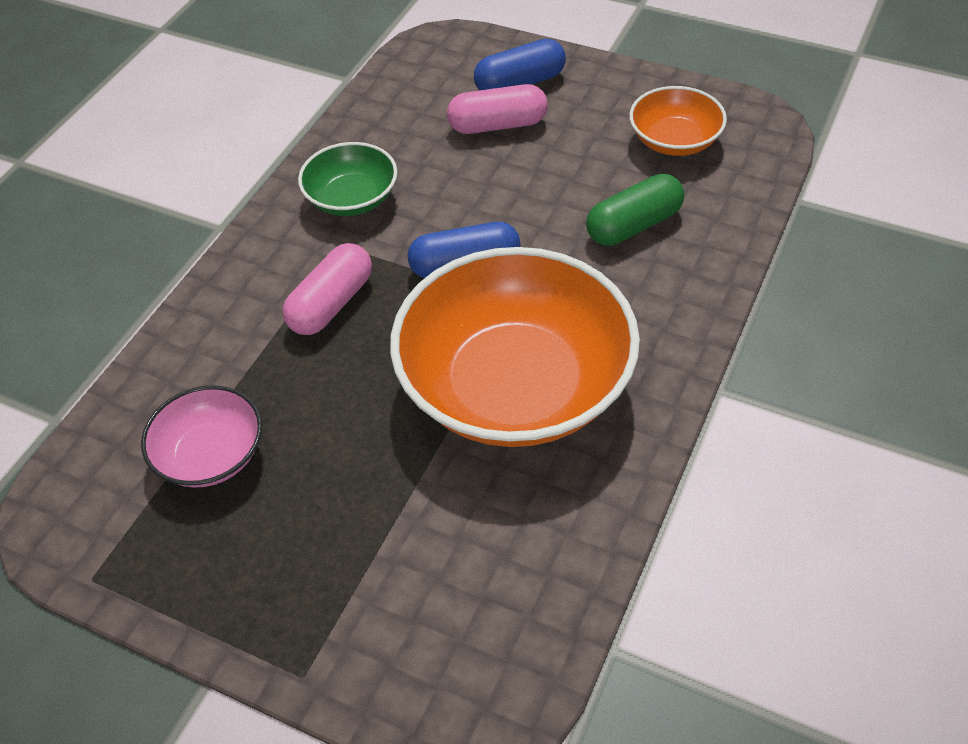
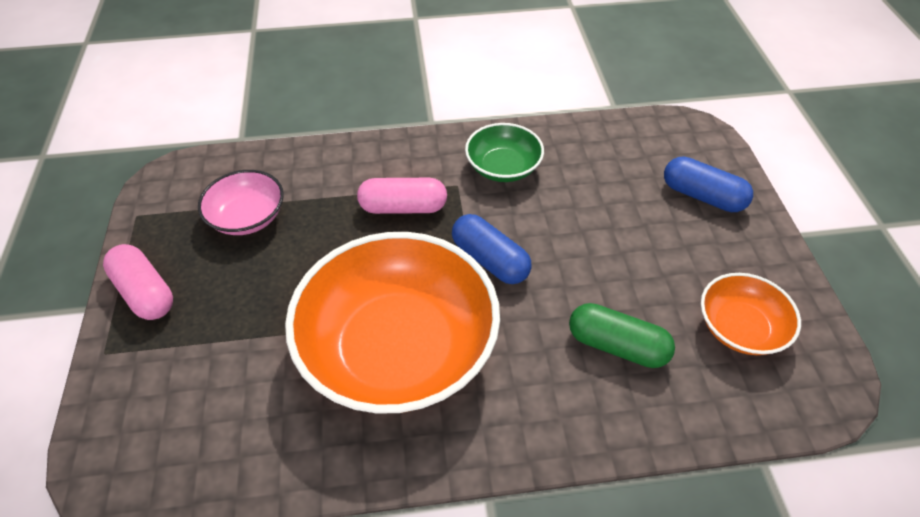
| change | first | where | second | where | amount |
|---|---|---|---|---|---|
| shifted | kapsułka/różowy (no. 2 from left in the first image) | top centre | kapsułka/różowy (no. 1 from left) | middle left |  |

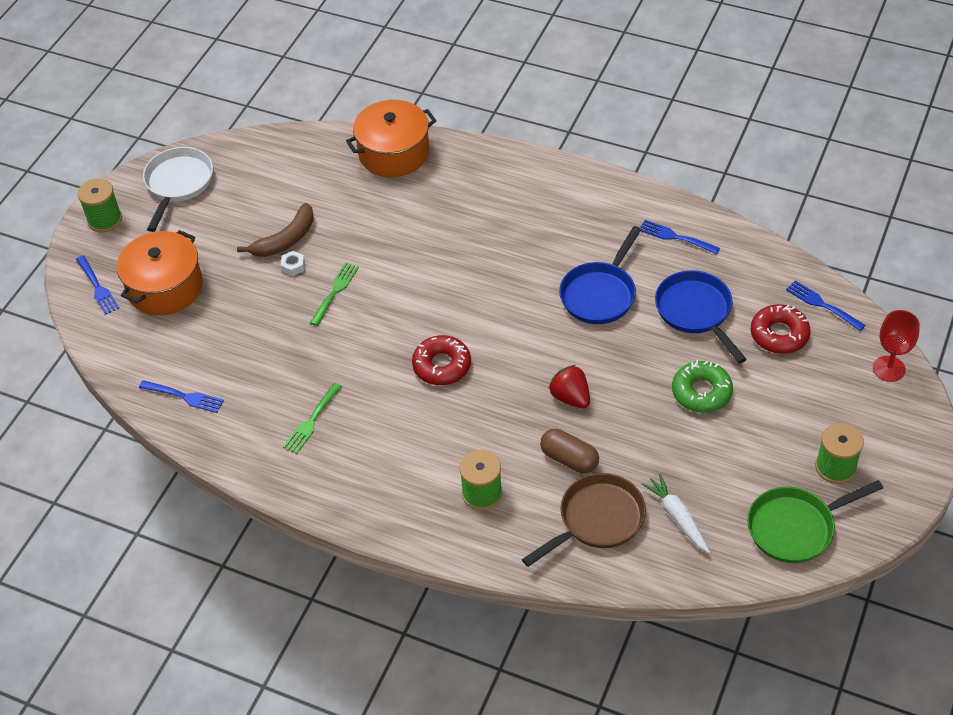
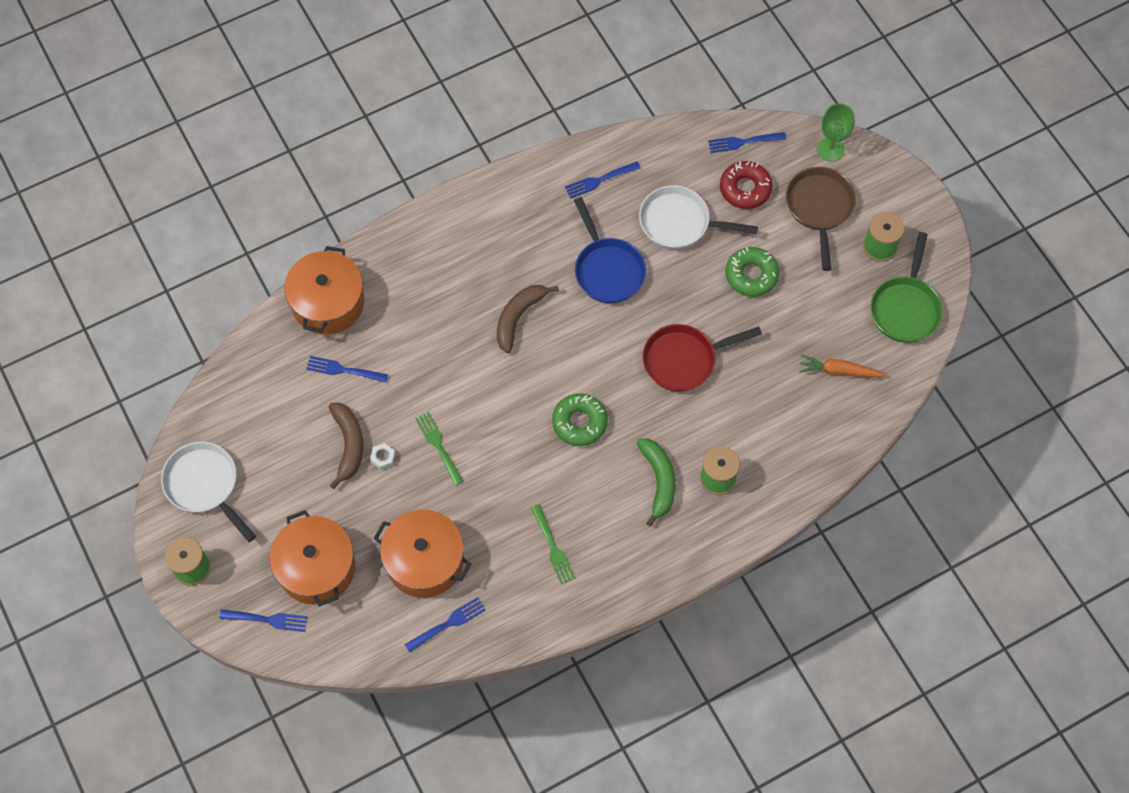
| change | first | where | second | where | amount |
|---|---|---|---|---|---|
| repainted | patelnia/niebieski (no. 2 from left) | middle right | patelnia/biały (no. 2 from left) | top centre |  |
| repainted | kielich/czerwony | middle right | kielich/zielony | top right |  |
| repainted | donut/czerwony (no. 1 from left) | centre | donut/zielony (no. 1 from left) | centre |  |
| swapped | truskawka/czerwony | centre | patelnia/czerwony | centre |  |
| gone | kapsułka/brązowy | centre |  |  |  |
| shifted | patelnia/brązowy | bottom centre |  | top right |  |
| repainted | marchewka/biały | bottom right | marchewka/pomarańczowy | middle right |  |
| new |  |  | banan/brązowy (no. 2 from left) | centre |  |
| new |  |  | widelec/niebieski (no. 2 from left) | middle left |  |
| new |  |  | banan/zielony | centre |  |
| new |  |  | garnek/pomarańczowy (no. 3 from left) | bottom centre |  |

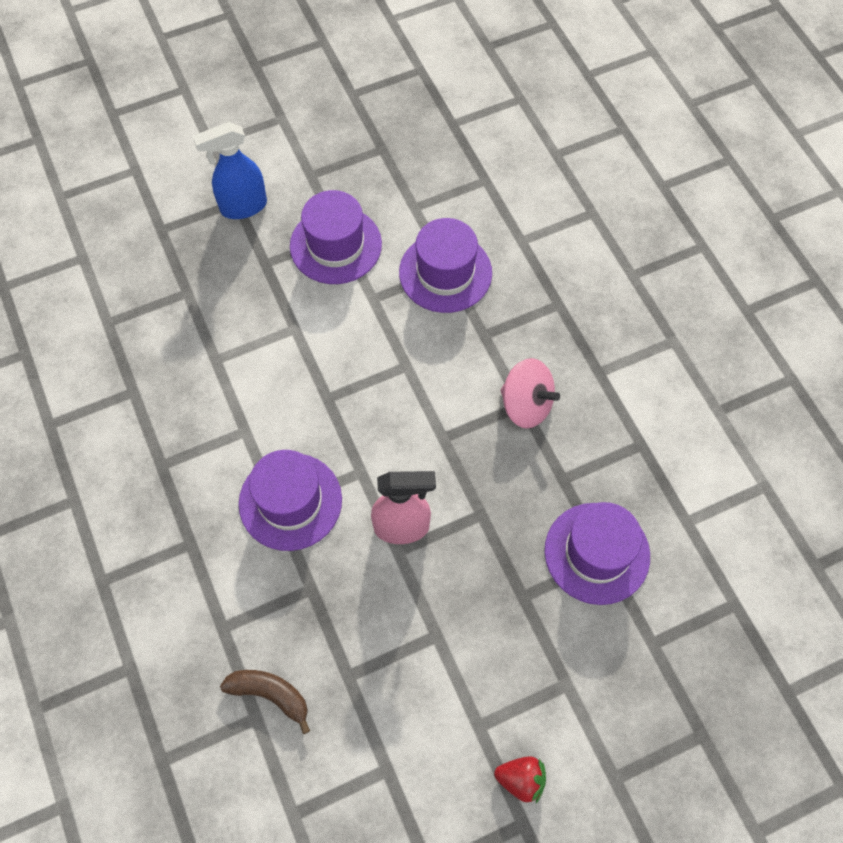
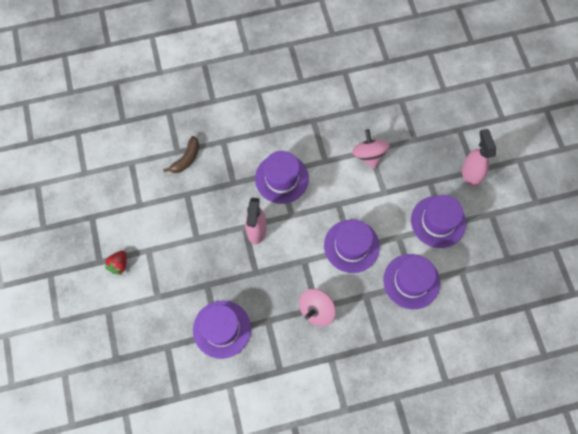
| change | first | where | second | where | amount |
|---|---|---|---|---|---|
| repainted | spryskiwacz/niebieski | top left | spryskiwacz/różowy (no. 2 from left) | middle right |  |
| new |  |  | bączek/różowy (no. 2 from left) | centre |  |
| new |  |  | kapelusz/fioletowy (no. 3 from left) | centre |  |

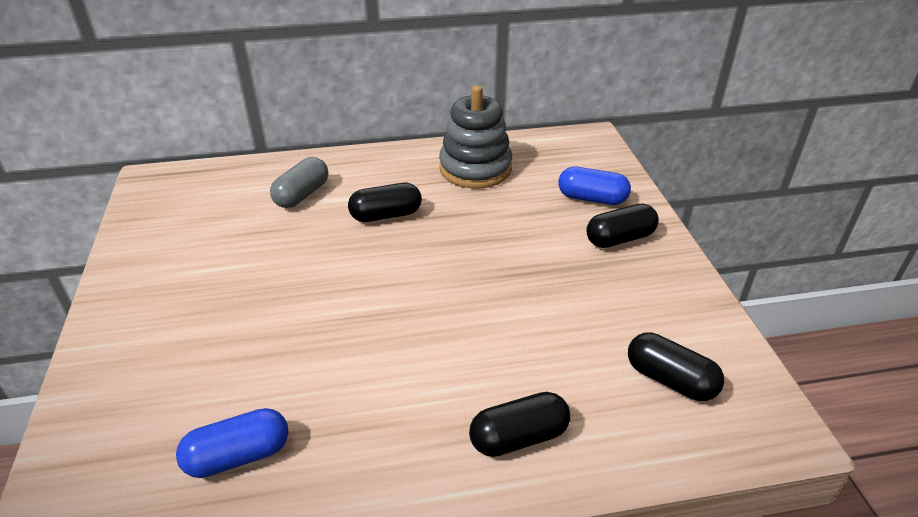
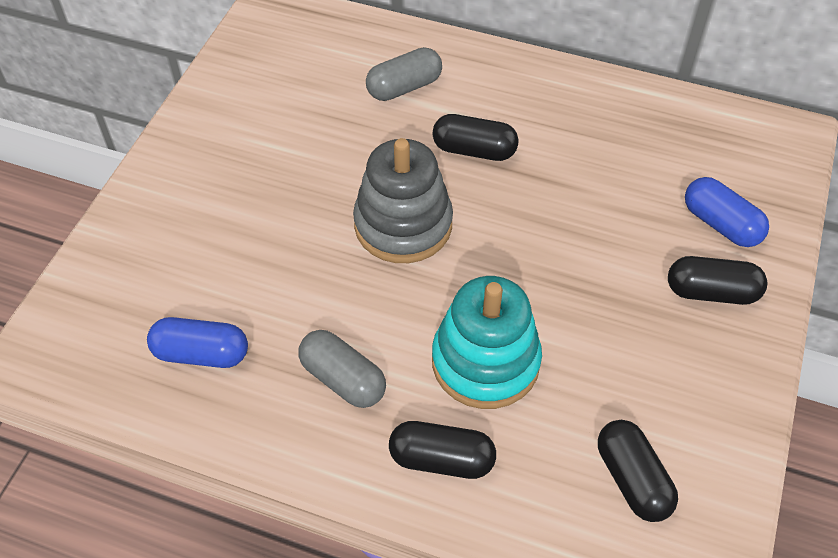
| change | first | where | second | where | amount |
|---|---|---|---|---|---|
| shifted | zabawka nakładanka/szary | top centre |  | centre |  |
| new |  |  | zabawka nakładanka/turkusowy | centre |  |
| new |  |  | kapsułka/szary (no. 1 from left) | centre |  |

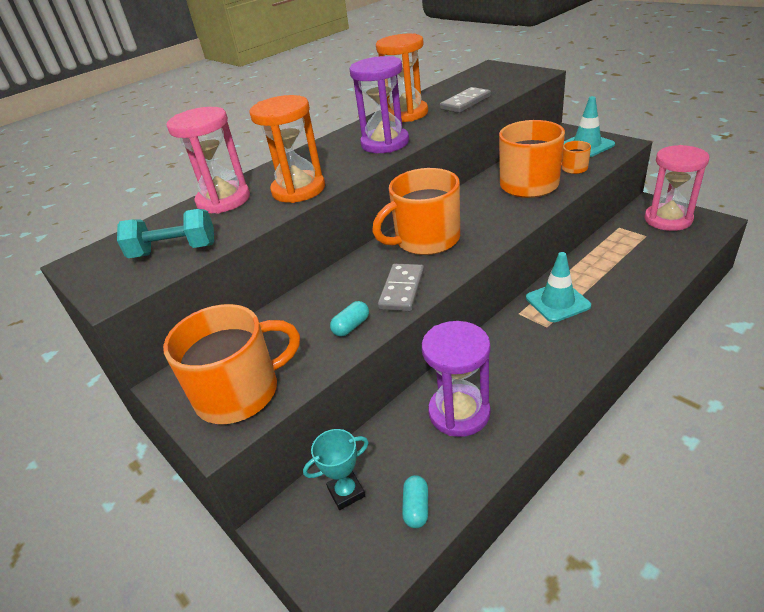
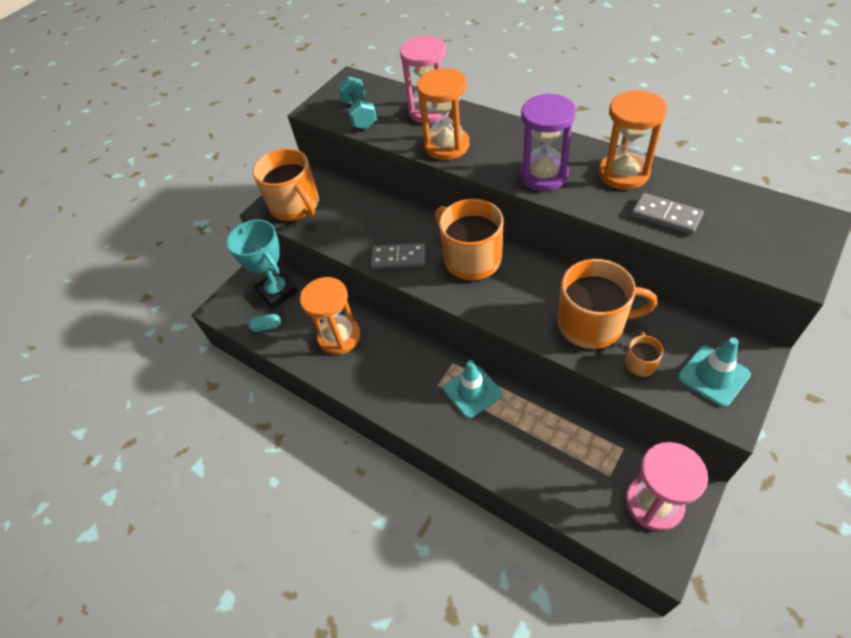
| change | first | where | second | where | amount |
|---|---|---|---|---|---|
| gone | kapsułka/turkusowy (no. 1 from left) | centre |  |  |  |
| repainted | klepsydra/fioletowy (no. 2 from left) | centre | klepsydra/pomarańczowy (no. 1 from left) | centre |  |
| scaled | puchar/turkusowy | bottom centre |  | middle left | x1.78 |

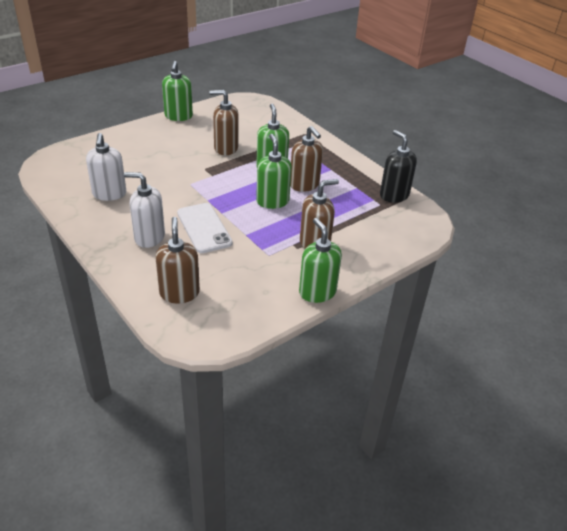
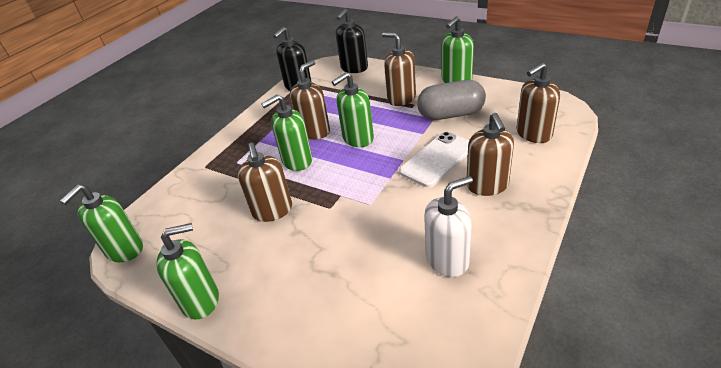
| change | first | where | second | where | amount |
|---|---|---|---|---|---|
| repainted | dozownik mydła/biały (no. 2 from left) | middle left | dozownik mydła/brązowy (no. 4 from left) | middle right |  |
| new |  |  | dozownik mydła/czarny (no. 2 from left) | top centre |  |
| new |  |  | kapsułka/szary | top centre |  |
| new |  |  | dozownik mydła/zielony (no. 1 from left) | middle left |  |

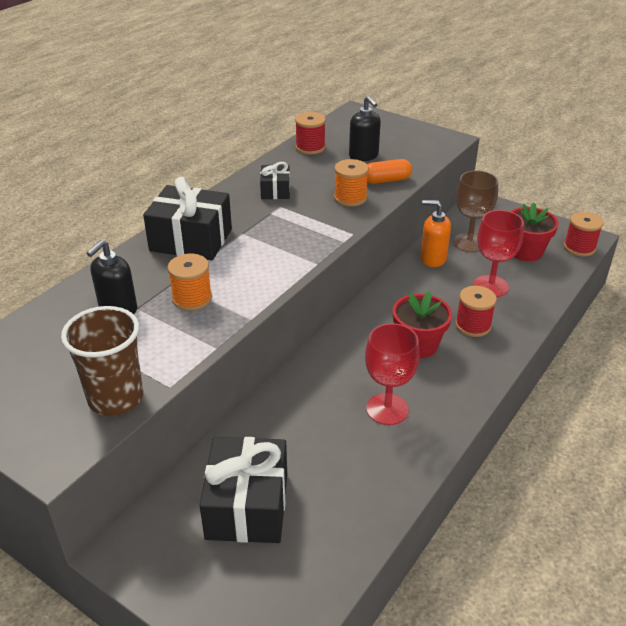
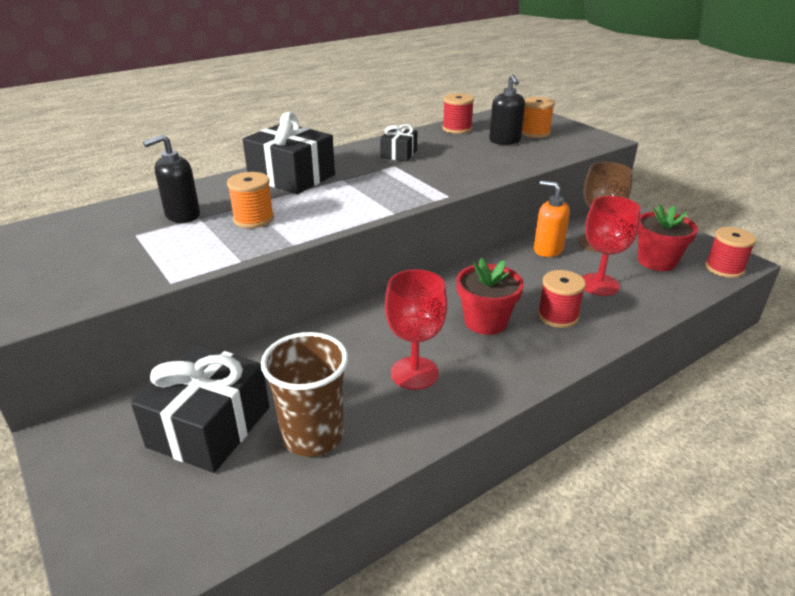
| change | first | where | second | where | amount |
|---|---|---|---|---|---|
| shifted | szpulka/pomarańczowy (no. 2 from left) | top centre |  | top right |  |
| gone | kapsułka/pomarańczowy | top centre |  |  |  |
| shifted | szklanka/brązowy | middle left |  | centre |  |

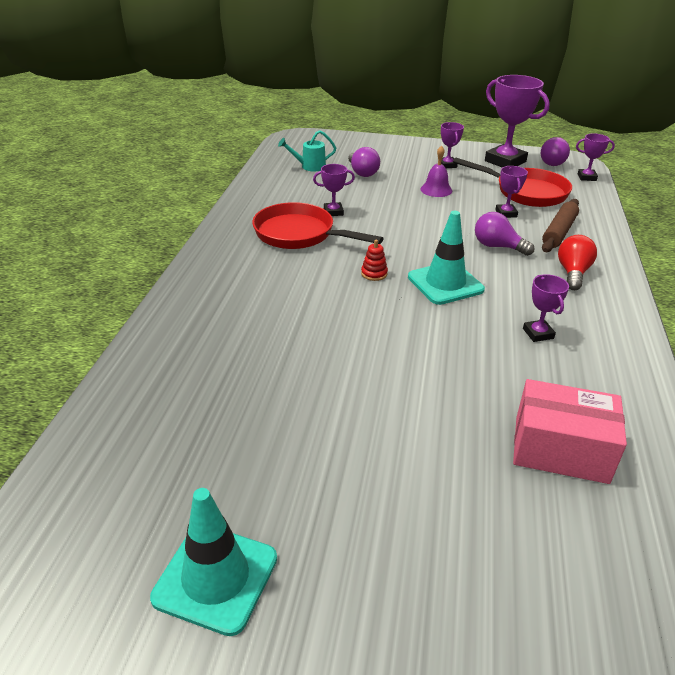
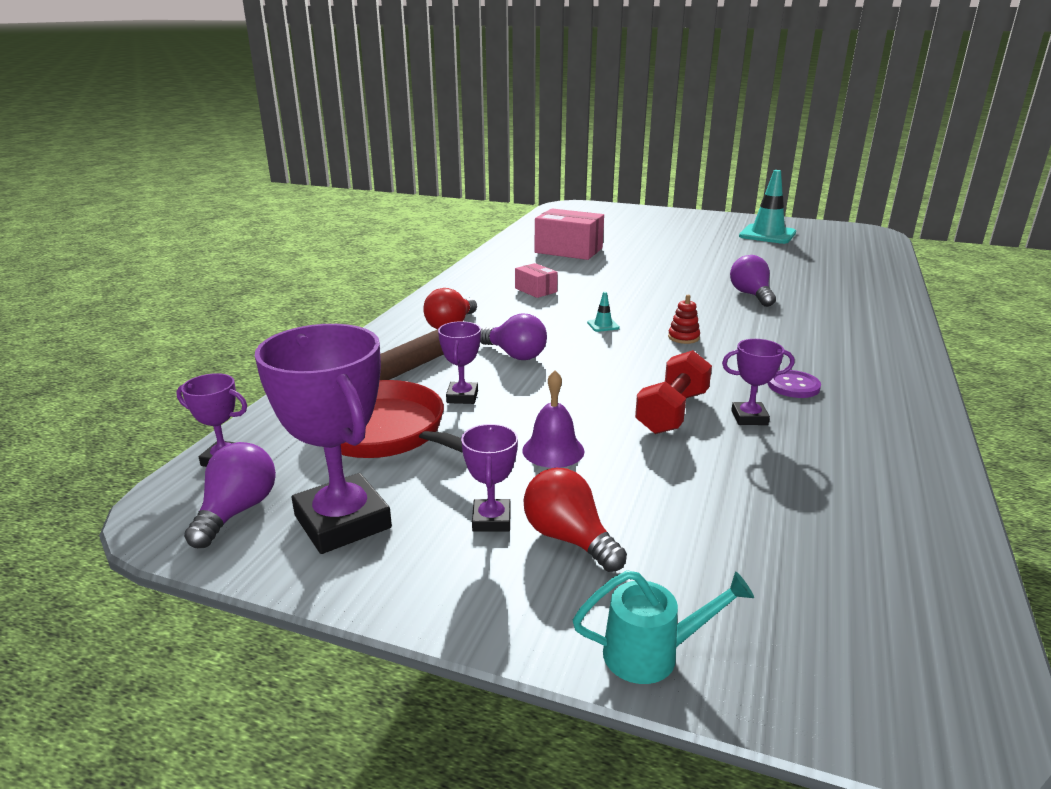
| change | first | where | second | where | amount |
|---|---|---|---|---|---|
| shifted | konewka/turkusowy | top centre |  | bottom centre |  |
| shifted | żarówka/fioletowy (no. 1 from left in the first image) | top centre | żarówka/fioletowy (no. 3 from left) | middle right |  |
| swapped | patelnia/czerwony (no. 1 from left) | centre | guzik/fioletowy | middle right |  |
| scaled | pachołek/turkusowy (no. 2 from left in the first image) | centre | pachołek/turkusowy (no. 1 from left) | centre | x0.40 |
| swapped | puchar/fioletowy (no. 5 from left) | middle right | pudełko/różowy (no. 1 from left) | centre |  |
| new |  |  | hantel/czerwony | centre |  |
| new |  |  | żarówka/czerwony (no. 2 from left) | centre |  |

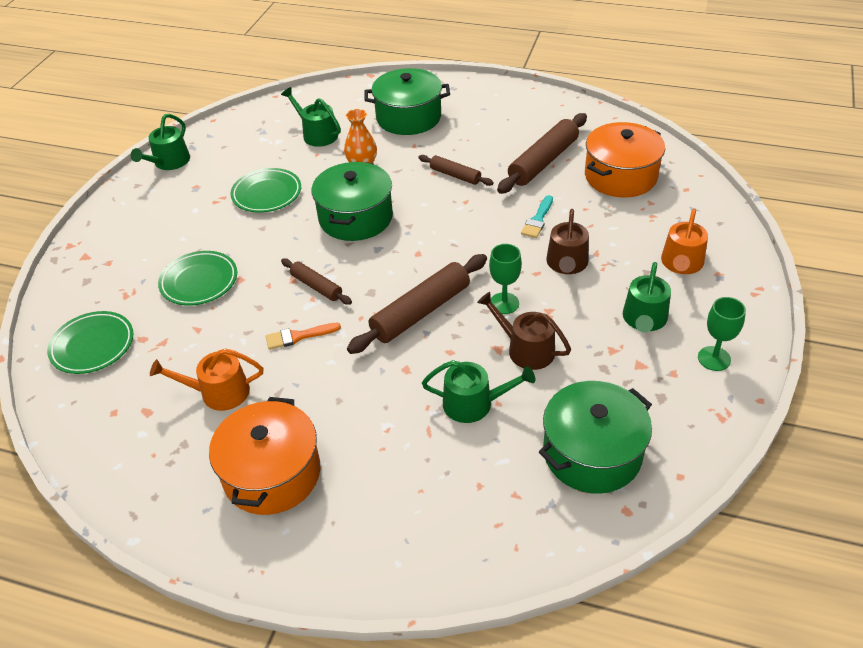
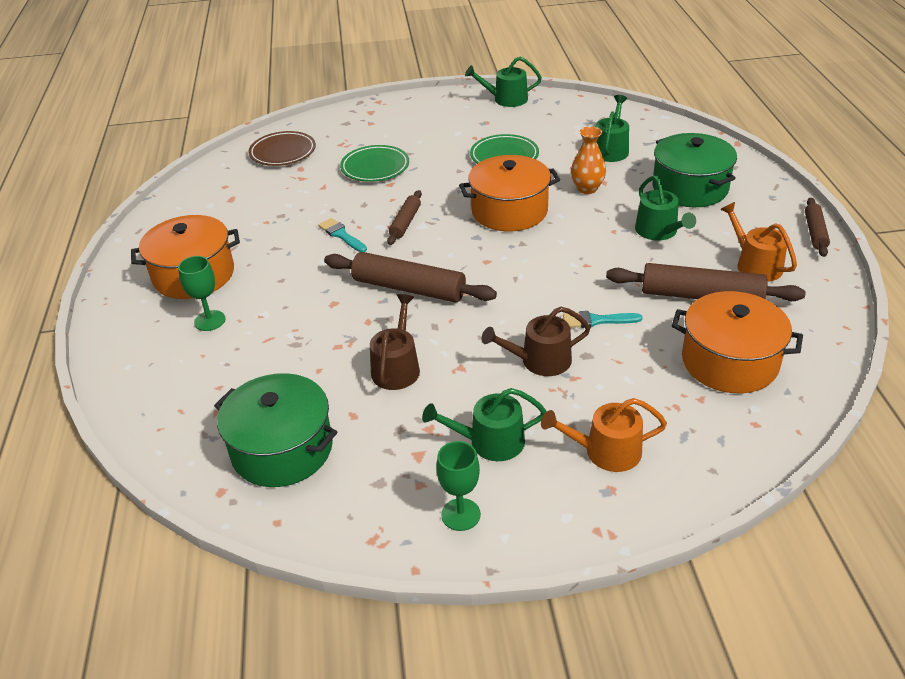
| change | first | where | second | where | amount |
|---|---|---|---|---|---|
| shifted | wałek do ciasta/brązowy (no. 3 from left in the first image) | top centre | wałek do ciasta/brązowy (no. 4 from left) | middle right |  |
| repainted | garnek/zielony (no. 1 from left) | top centre | garnek/pomarańczowy (no. 2 from left) | top centre |  |
| shifted | kielich/zielony (no. 1 from left) | centre |  | middle left |  |
| repainted | talerz/zielony (no. 1 from left) | middle left | talerz/brązowy | top left |  |
| repainted | pędzel/pomarańczowy | centre | pędzel/turkusowy (no. 1 from left) | centre |  |
| shifted | konewka/pomarańczowy (no. 1 from left in the first image) | middle left | konewka/pomarańczowy (no. 2 from left) | middle right |  |
| shifted | konewka/zielony (no. 3 from left in the first image) | centre | konewka/zielony (no. 4 from left) | top right |  |

